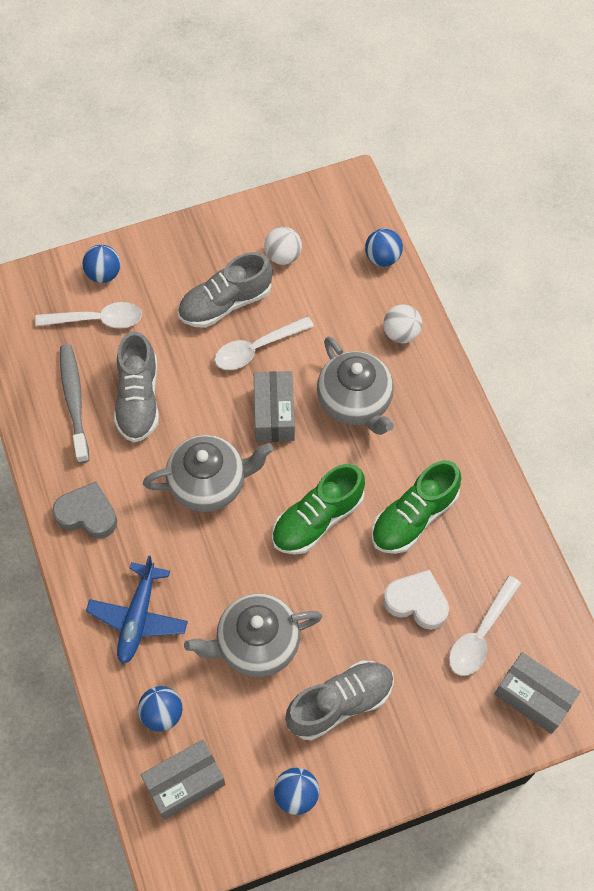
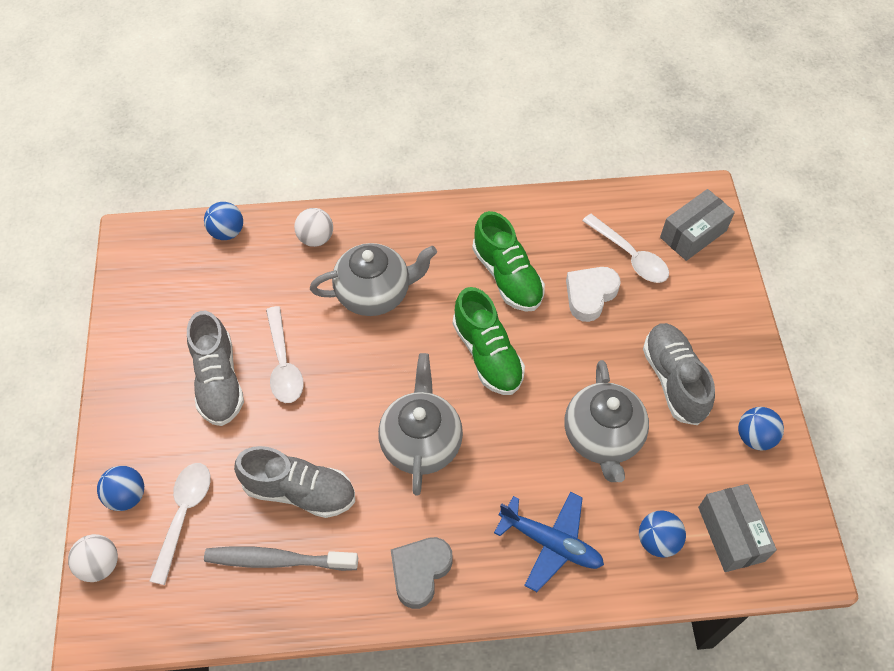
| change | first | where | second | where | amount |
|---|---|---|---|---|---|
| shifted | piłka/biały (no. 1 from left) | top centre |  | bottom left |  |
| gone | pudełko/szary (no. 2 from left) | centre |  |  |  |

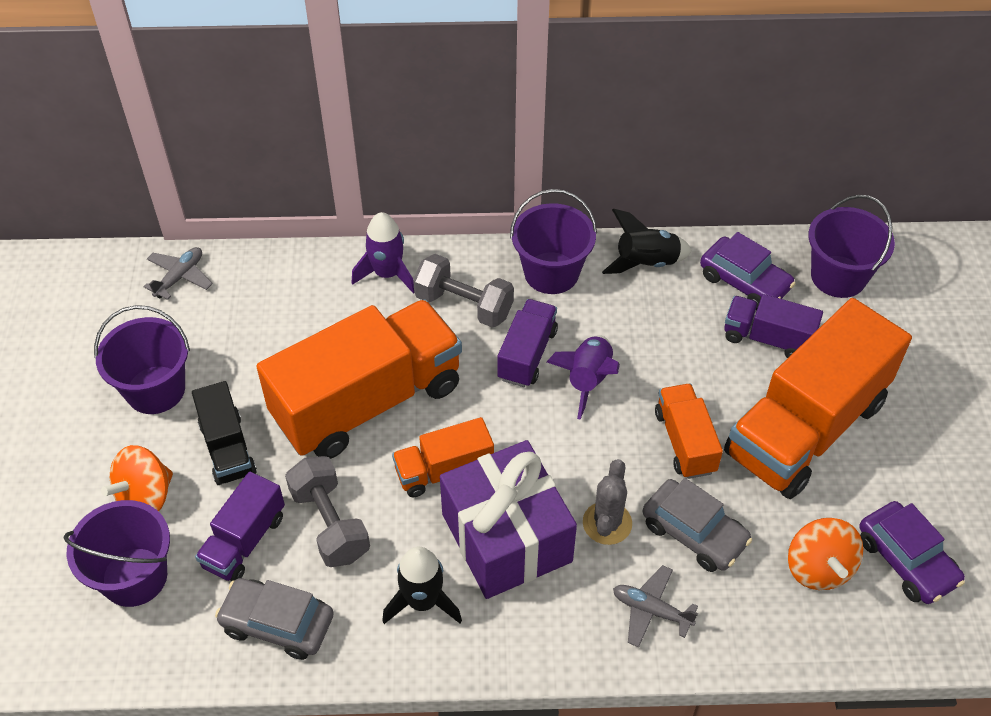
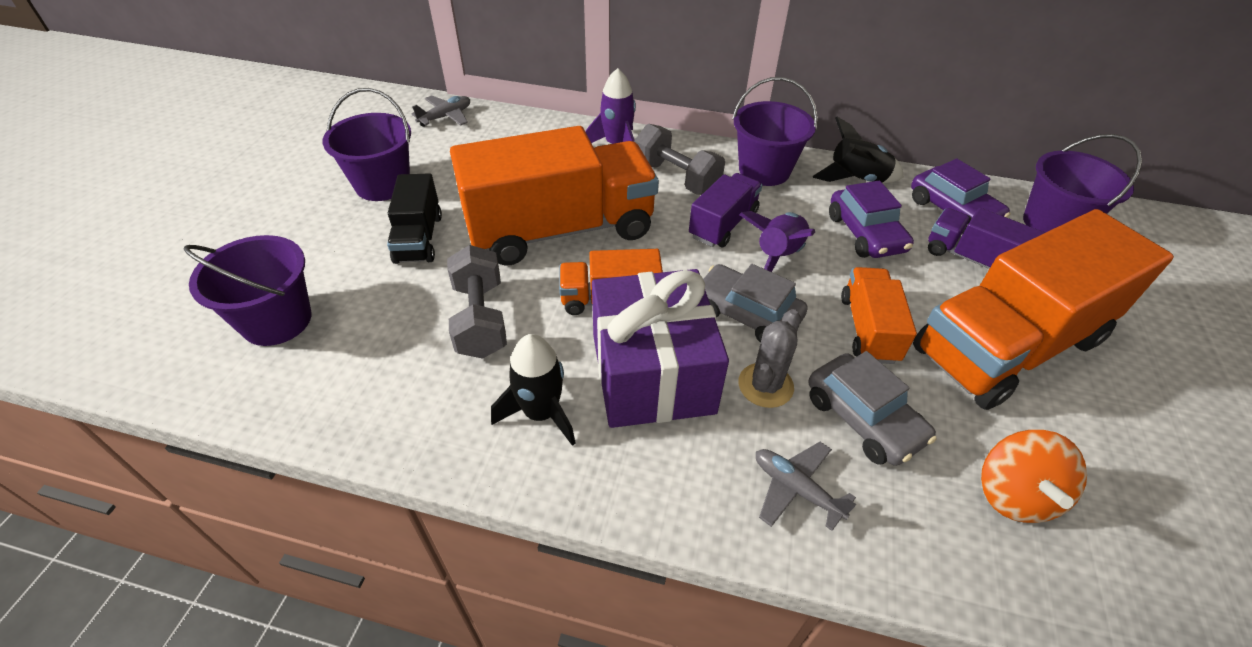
| change | first | where | second | where | amount |
|---|---|---|---|---|---|
| gone | bączek/pomarańczowy (no. 1 from left) | bottom left |  |  |  |
| gone | ciężarówka/fioletowy (no. 1 from left) | bottom left |  |  |  |
| shifted | samochód/fioletowy (no. 2 from left in the first image) | bottom right | samochód/fioletowy (no. 1 from left) | middle right |  |
| shifted | samochód/szary (no. 1 from left) | bottom left |  | centre |  |

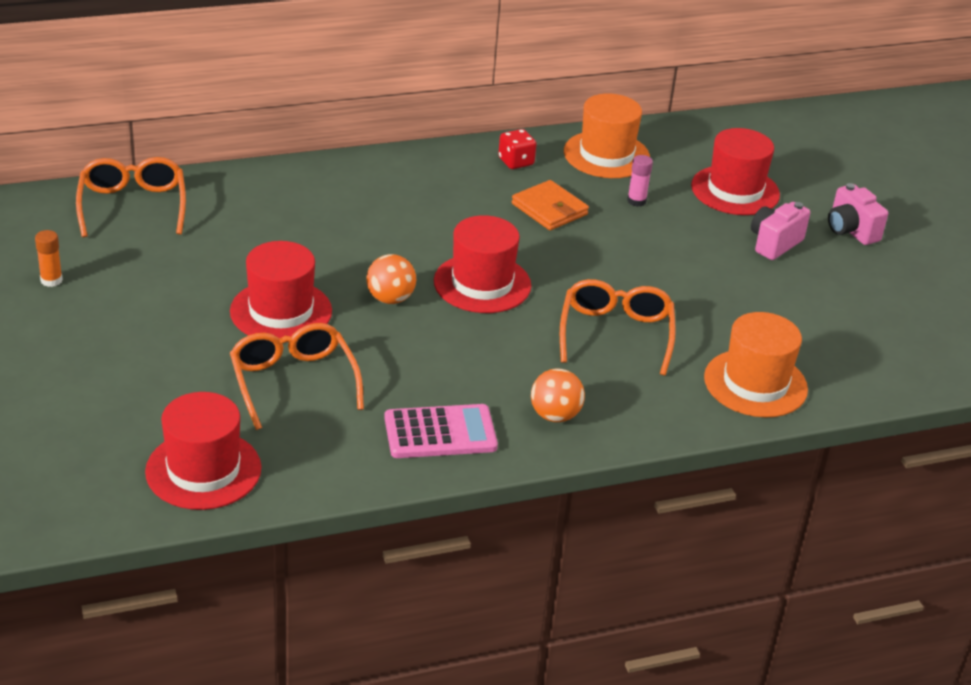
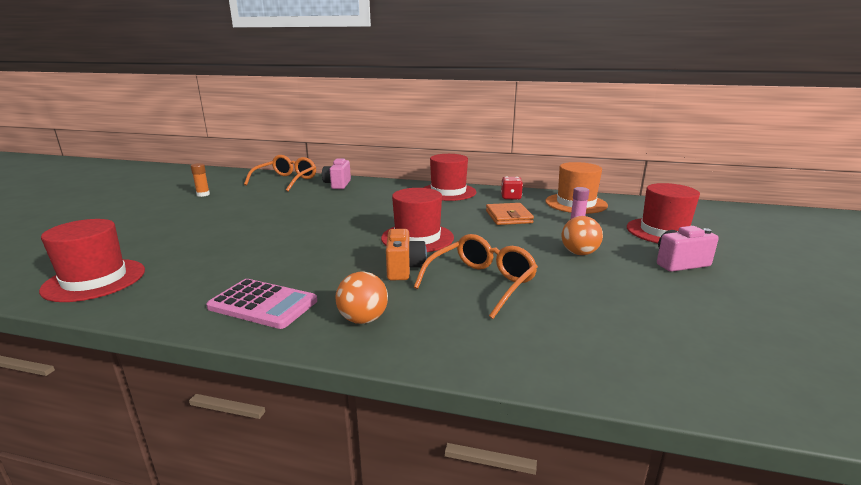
| change | first | where | second | where | amount |
|---|---|---|---|---|---|
| shifted | aparat fotograficzny/różowy (no. 2 from left in the first image) | top right | aparat fotograficzny/różowy (no. 1 from left) | centre |  |
| shifted | kapelusz/czerwony (no. 2 from left in the first image) | middle left | kapelusz/czerwony (no. 3 from left) | centre |  |
| shifted | piłka/pomarańczowy (no. 1 from left in the first image) | centre | piłka/pomarańczowy (no. 2 from left) | middle right |  |
| gone | kapelusz/pomarańczowy (no. 2 from left) | middle right |  |  |  |
| gone | okulary/pomarańczowy (no. 2 from left) | middle left |  |  |  |
| new |  |  | aparat fotograficzny/pomarańczowy | centre |  |

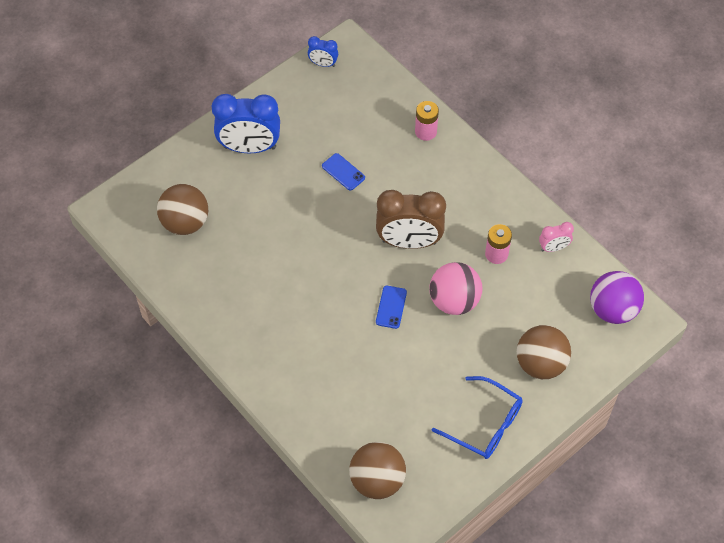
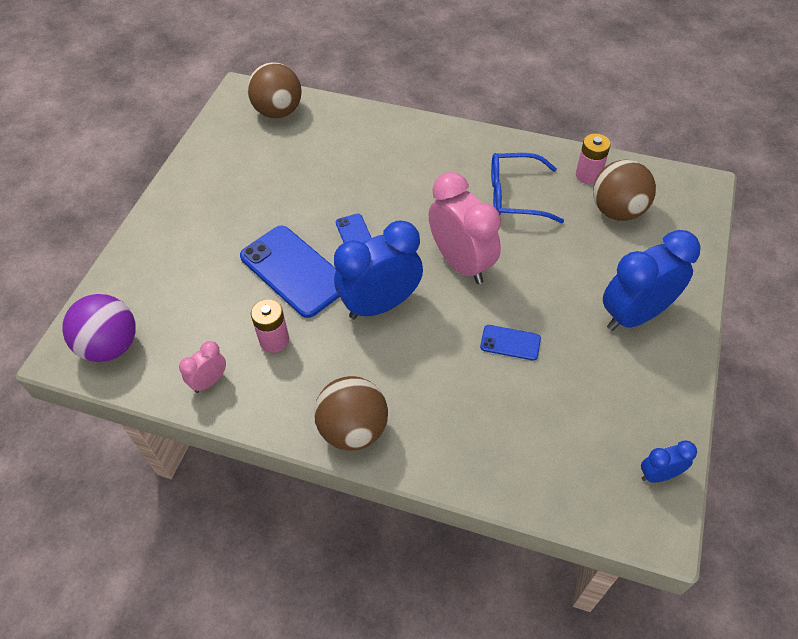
| change | first | where | second | where | amount |
|---|---|---|---|---|---|
| shifted | bateria/różowy (no. 1 from left in the first image) | top centre | bateria/różowy (no. 2 from left) | top right |  |
| repainted | budzik/brązowy | centre | budzik/niebieski (no. 1 from left) | centre |  |
| swapped | piłka/różowy | centre | telefon/niebieski (no. 1 from left) | centre |  |
| shifted | piłka/brązowy (no. 3 from left in the first image) | middle right | piłka/brązowy (no. 2 from left) | centre |  |
| shifted | okulary/niebieski | bottom centre |  | top centre |  |
| new |  |  | budzik/różowy (no. 2 from left) | centre |  |

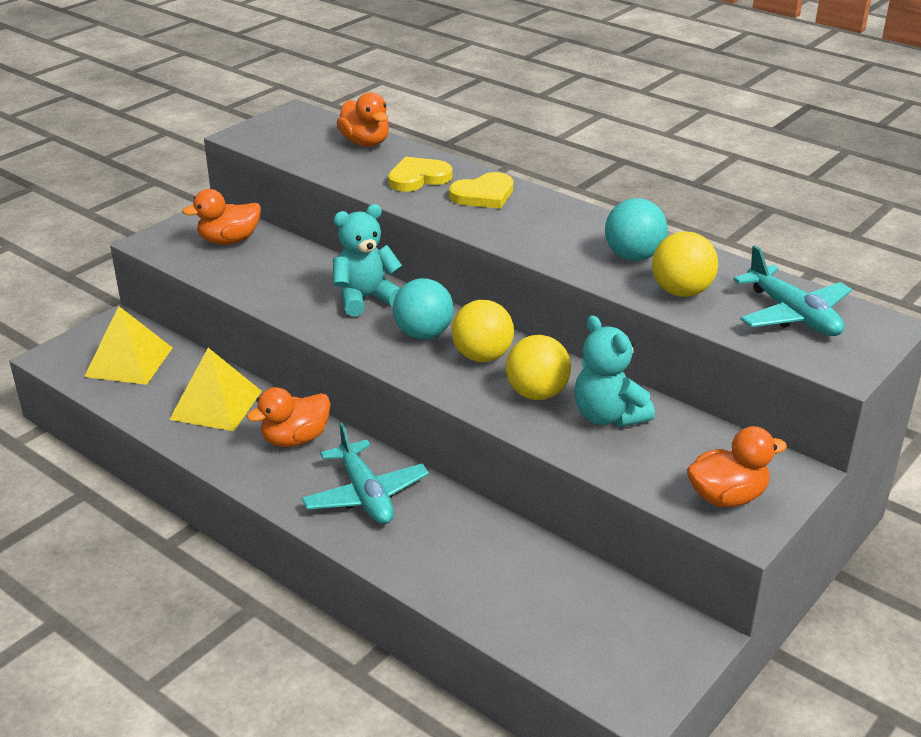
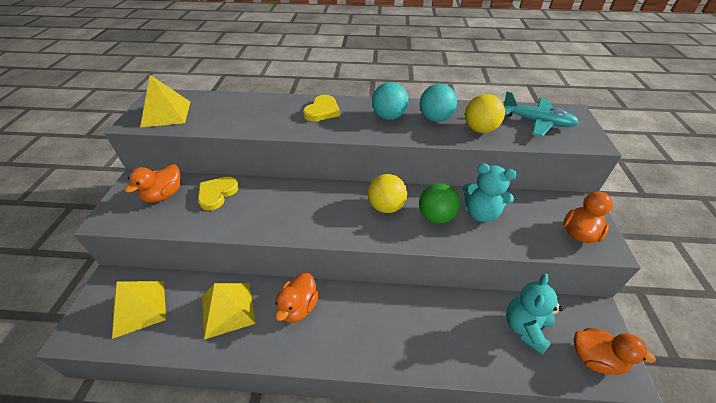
| change | first | where | second | where | amount |
|---|---|---|---|---|---|
| shifted | kaczka/pomarańczowy (no. 3 from left in the first image) | top centre | kaczka/pomarańczowy (no. 4 from left) | bottom right |  |
| shifted | serce/żółty (no. 1 from left) | top centre |  | middle left |  |
| shifted | miś/turkusowy (no. 1 from left in the first image) | centre | miś/turkusowy (no. 2 from left) | bottom right |  |
| shifted | piłka/turkusowy (no. 1 from left) | centre |  | top centre |  |
| repainted | piłka/żółty (no. 2 from left) | centre | piłka/zielony | centre |  |
| gone | samolot/turkusowy (no. 1 from left) | centre |  |  |  |
| new |  |  | piramida/żółty (no. 2 from left) | top left |  |

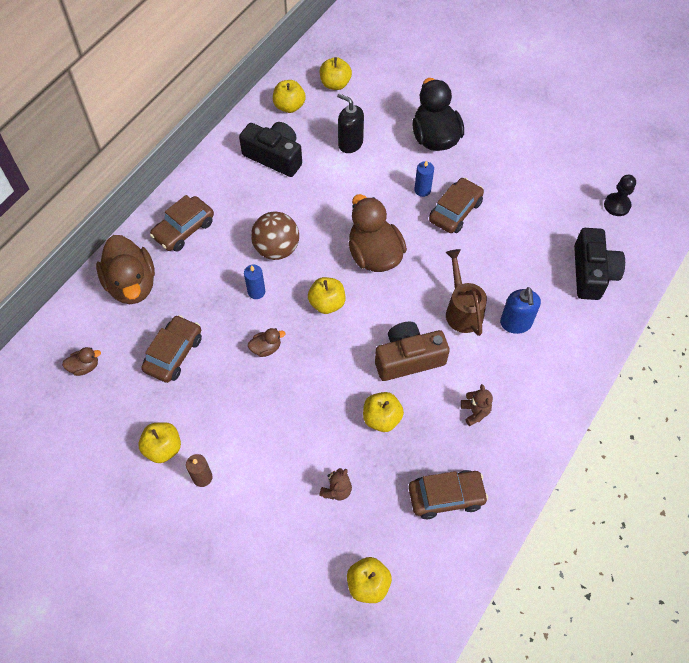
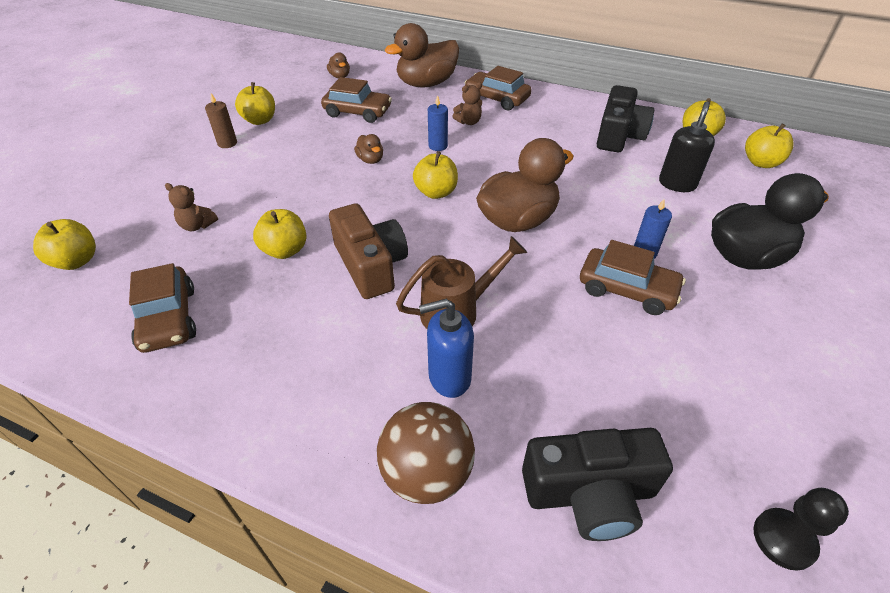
| change | first | where | second | where | amount |
|---|---|---|---|---|---|
| shifted | piłka/brązowy | centre |  | bottom centre |  |
| shifted | miś/brązowy (no. 2 from left) | middle right |  | top centre |  |

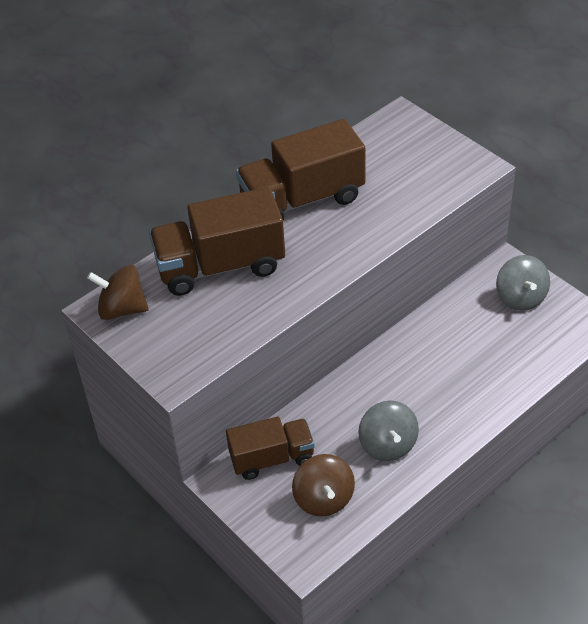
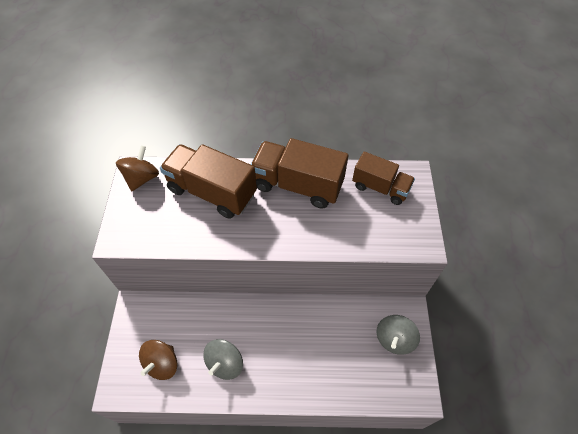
| change | first | where | second | where | amount |
|---|---|---|---|---|---|
| rotated | bączek/brązowy (no. 1 from left) | middle left |  | middle left | 60 degrees clockwise |
| shifted | ciężarówka/brązowy (no. 2 from left in the first image) | bottom centre | ciężarówka/brązowy (no. 3 from left) | centre |  |

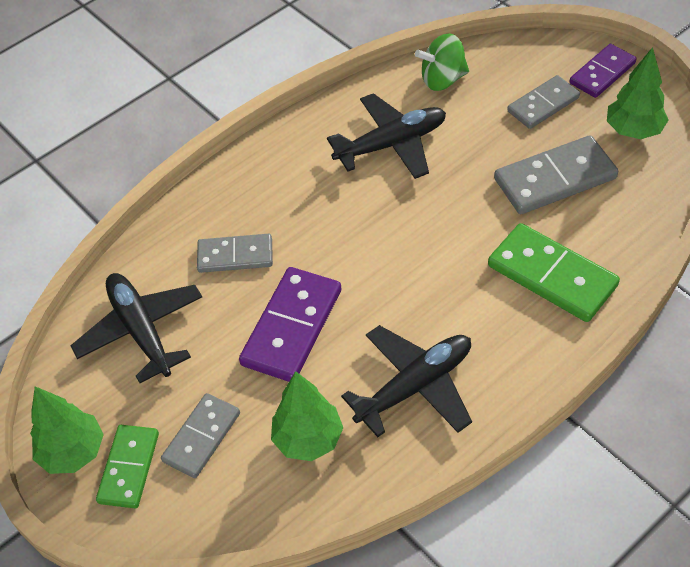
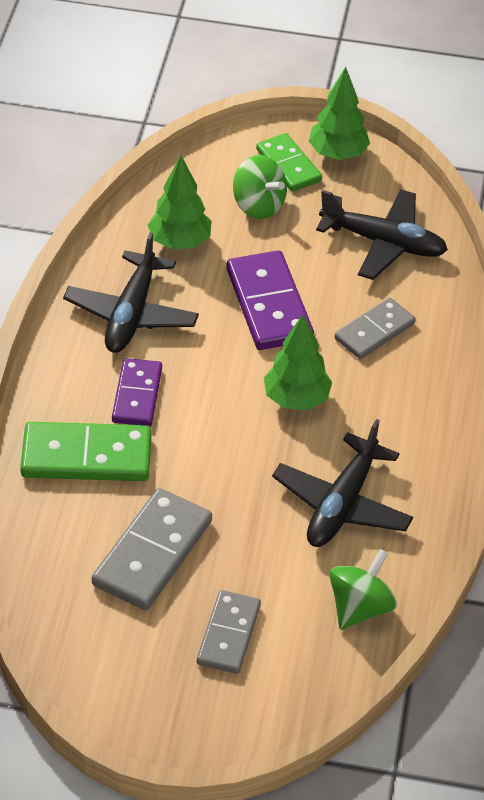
| change | first | where | second | where | amount |
|---|---|---|---|---|---|
| shifted | kostka domina/fioletowy (no. 2 from left in the first image) | top right | kostka domina/fioletowy (no. 1 from left) | middle left |  |
| shifted | drzewko/zielony (no. 3 from left in the first image) | top right | drzewko/zielony (no. 2 from left) | centre |  |
| swapped | kostka domina/szary (no. 1 from left) | bottom left | bączek/zielony (no. 1 from left) | top centre |  |

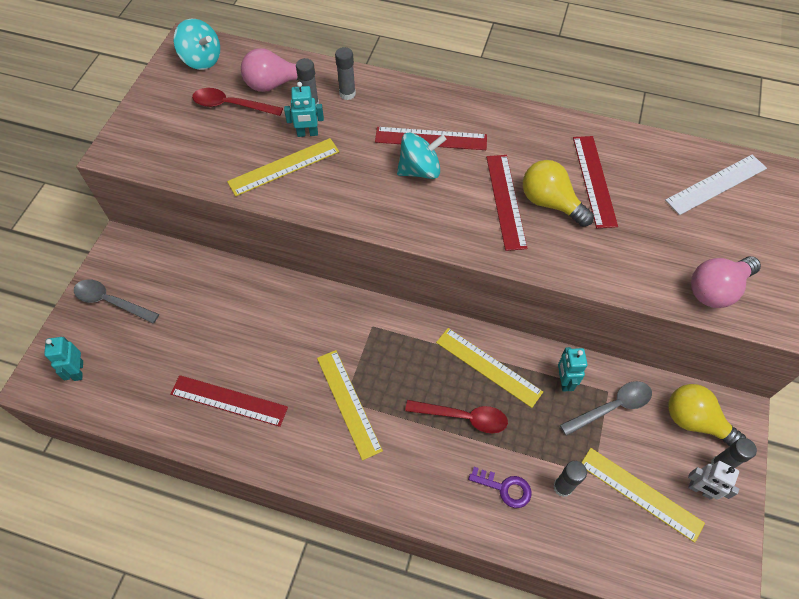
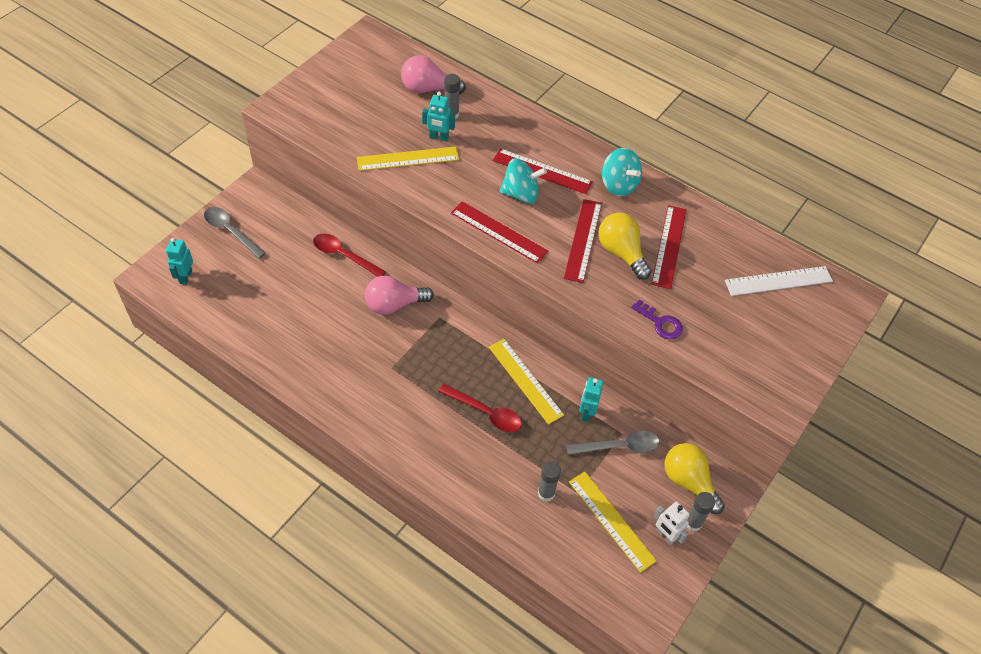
| change | first | where | second | where | amount |
|---|---|---|---|---|---|
| shifted | bączek/turkusowy (no. 1 from left in the first image) | top left | bączek/turkusowy (no. 2 from left) | top centre |  |
| gone | klej w sztyfcie/szary (no. 2 from left) | top centre |  |  |  |
| shifted | łyżka/czerwony (no. 1 from left) | top left |  | centre |  |
| shifted | żarówka/różowy (no. 2 from left in the first image) | middle right | żarówka/różowy (no. 1 from left) | centre |  |
| gone | linijka/żółty (no. 2 from left) | bottom centre |  |  |  |
| shifted | linijka/czerwony (no. 1 from left) | bottom left |  | centre |  |
| shifted | klucz/fioletowy | bottom centre |  | middle right |  |

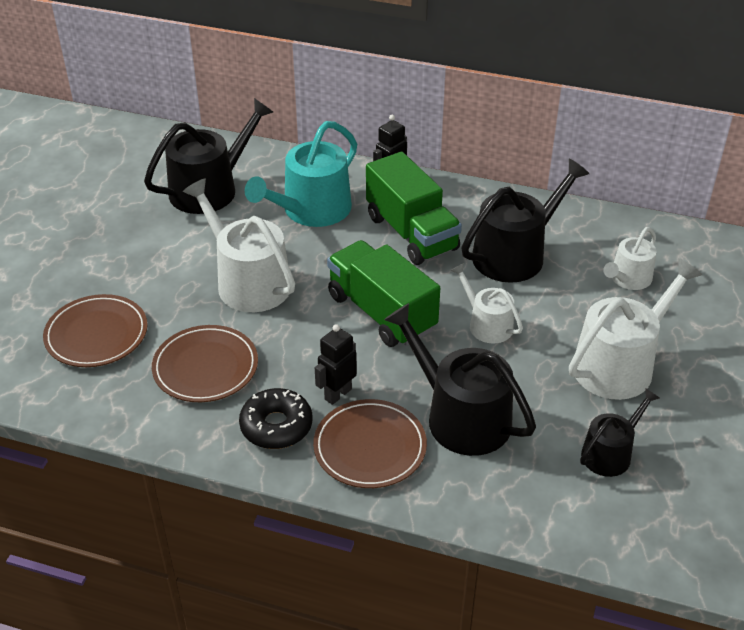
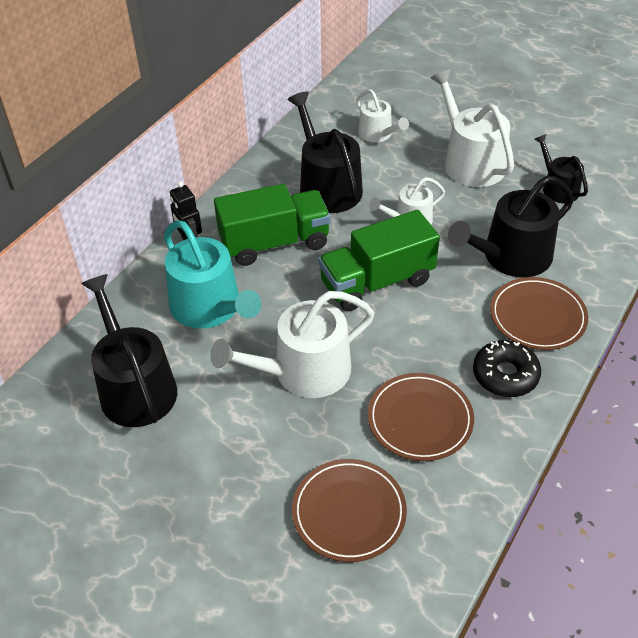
| change | first | where | second | where | amount |
|---|---|---|---|---|---|
| gone | robot/czarny (no. 1 from left) | centre |  |  |  |

